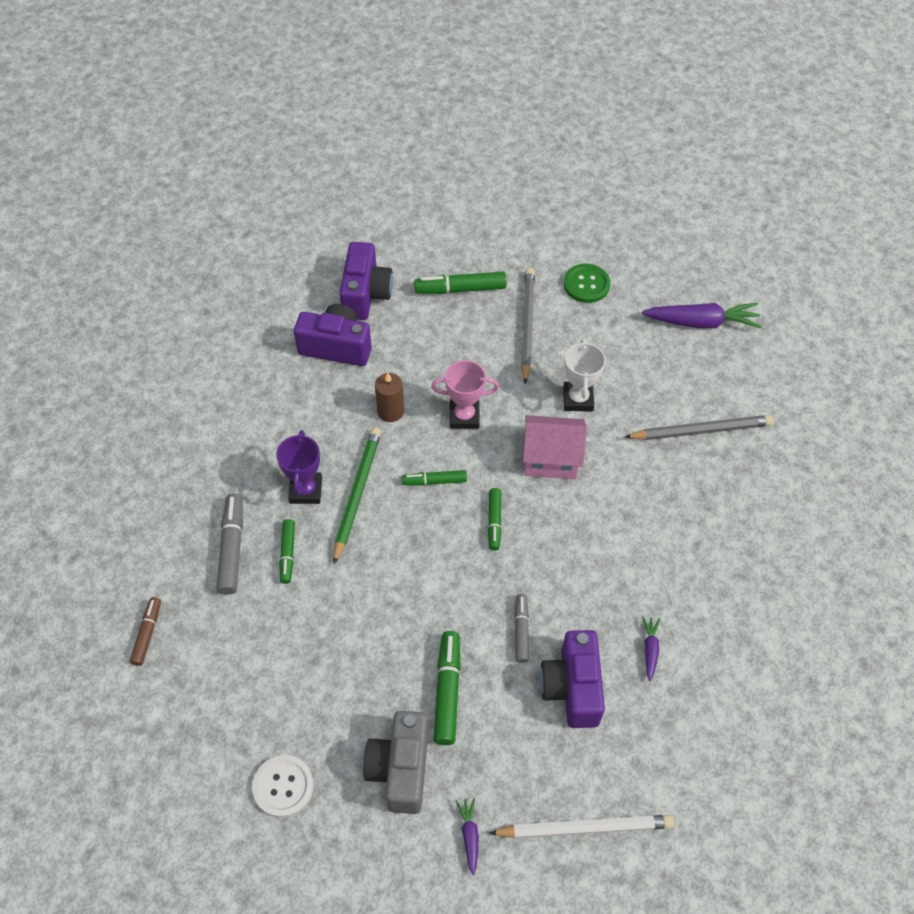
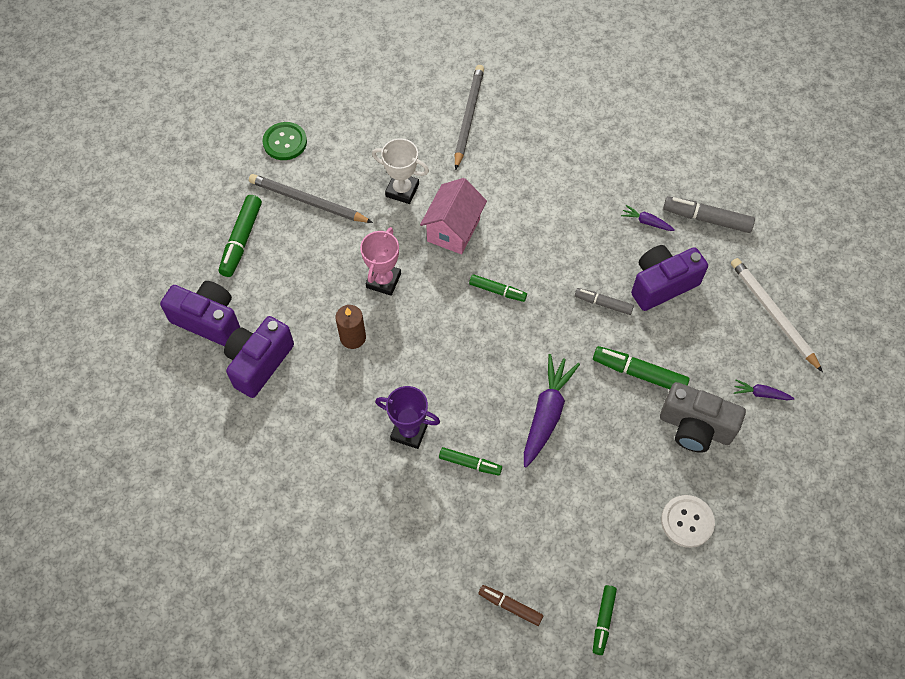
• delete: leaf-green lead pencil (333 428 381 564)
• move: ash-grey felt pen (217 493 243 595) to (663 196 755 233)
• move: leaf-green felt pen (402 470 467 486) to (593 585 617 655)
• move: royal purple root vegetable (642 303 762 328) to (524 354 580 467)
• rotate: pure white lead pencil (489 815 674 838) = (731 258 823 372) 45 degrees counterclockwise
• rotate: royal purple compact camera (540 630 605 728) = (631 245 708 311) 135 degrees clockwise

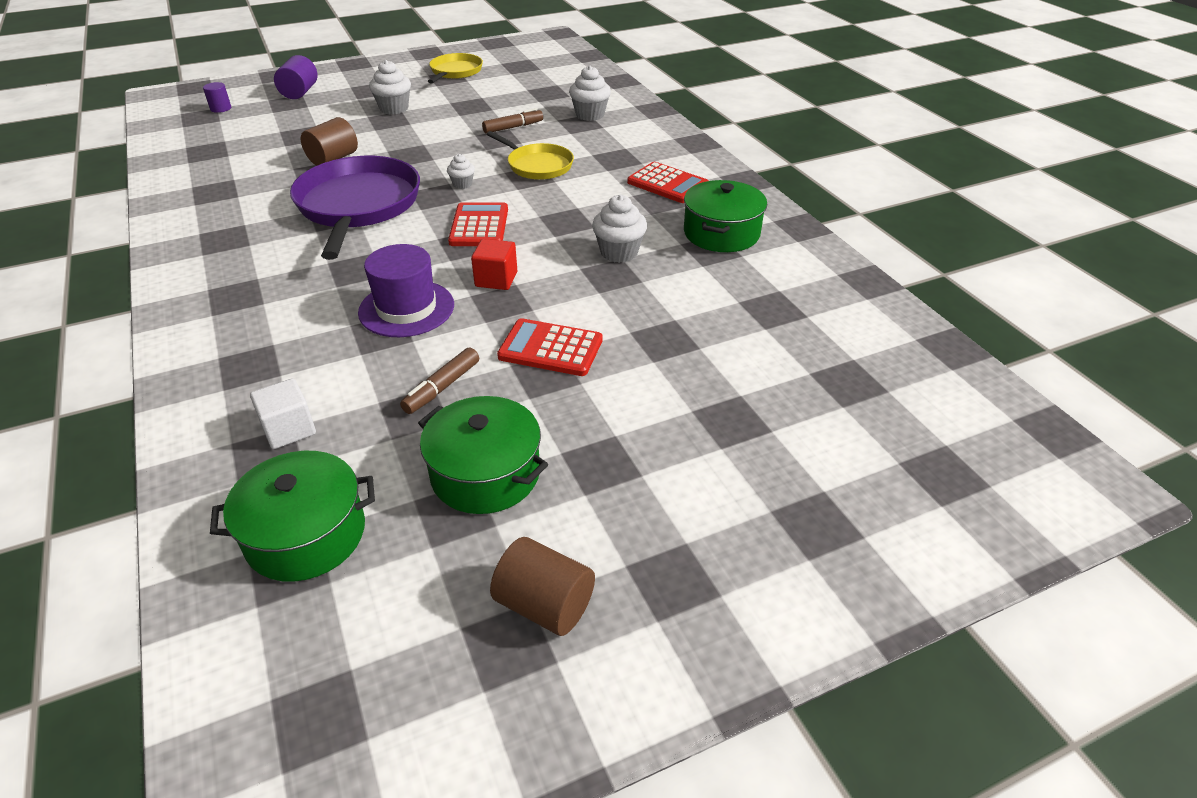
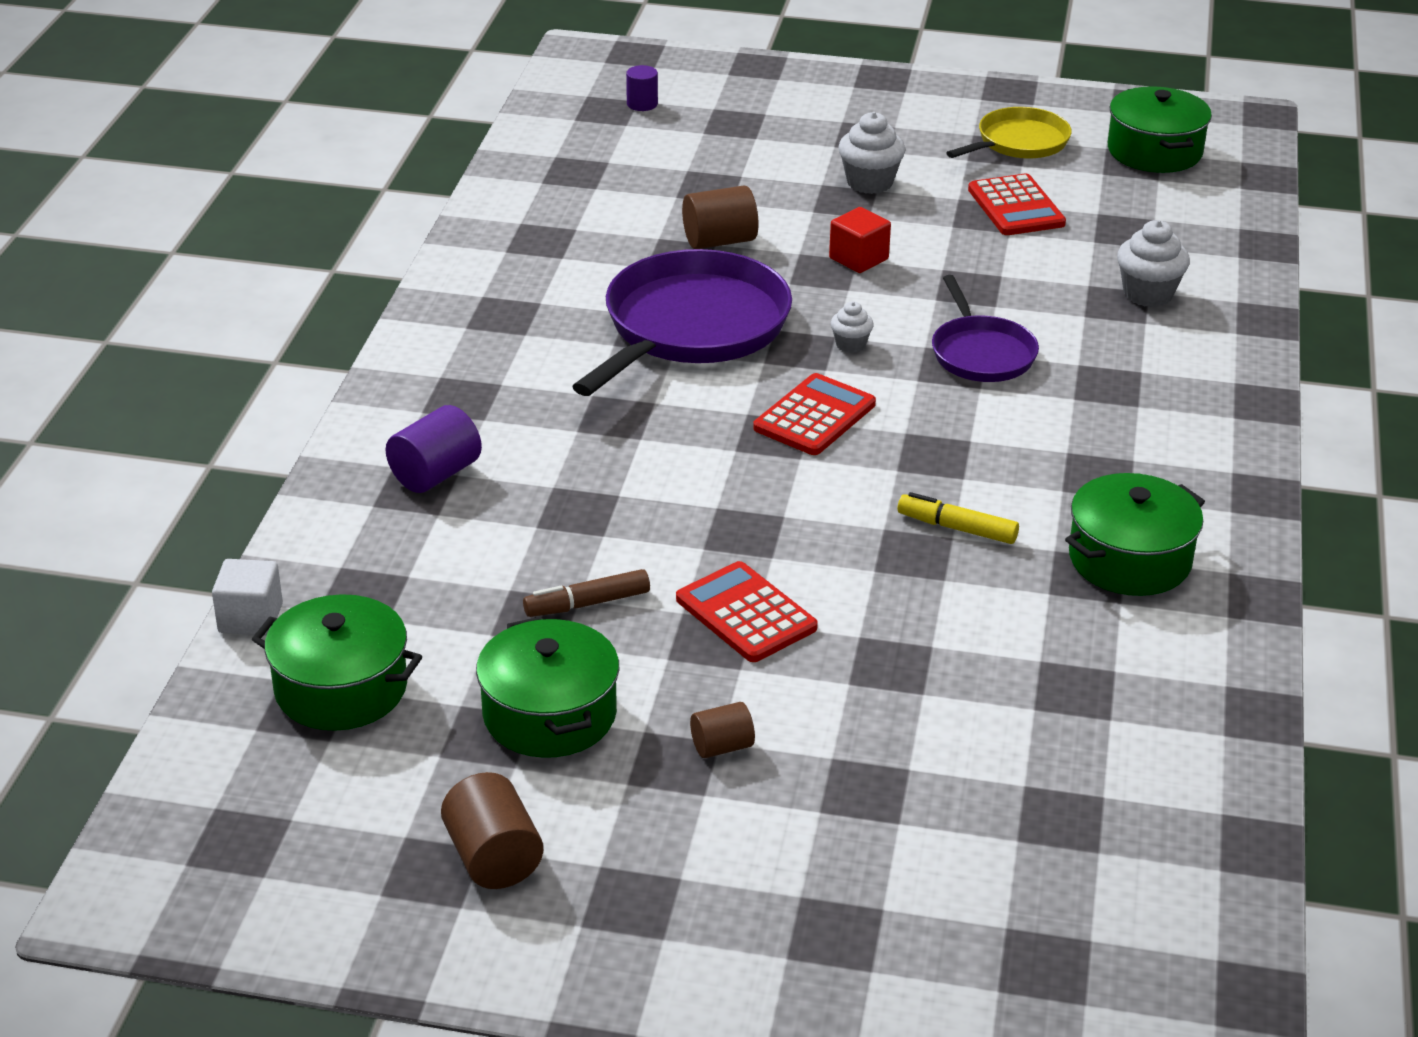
• delete: royal purple top hat (358 244 454 337)
• delete: russet felt pen (482 108 543 134)
• insert: russet solid cylinder (690 702 755 758)
• insert: leaf-green pot (1108 86 1212 173)
• move: pure white cube (250 378 316 449) to (212 559 283 636)
• move: royal purple solid cylinder (274 55 318 99) to (386 405 482 493)
• move: red cube (471 239 517 290) to (829 207 891 273)
• move: red calculator (627 162 708 203) to (968 174 1066 235)
• replace: pure white cupcake (592 194 647 263) to golden felt pen (898 492 1019 544)
• recolor: golden pan (487 131 574 180) to royal purple pan (932 275 1039 382)

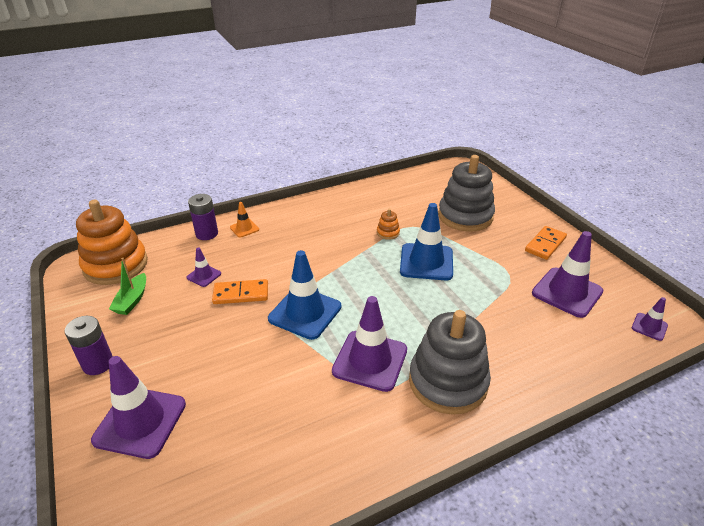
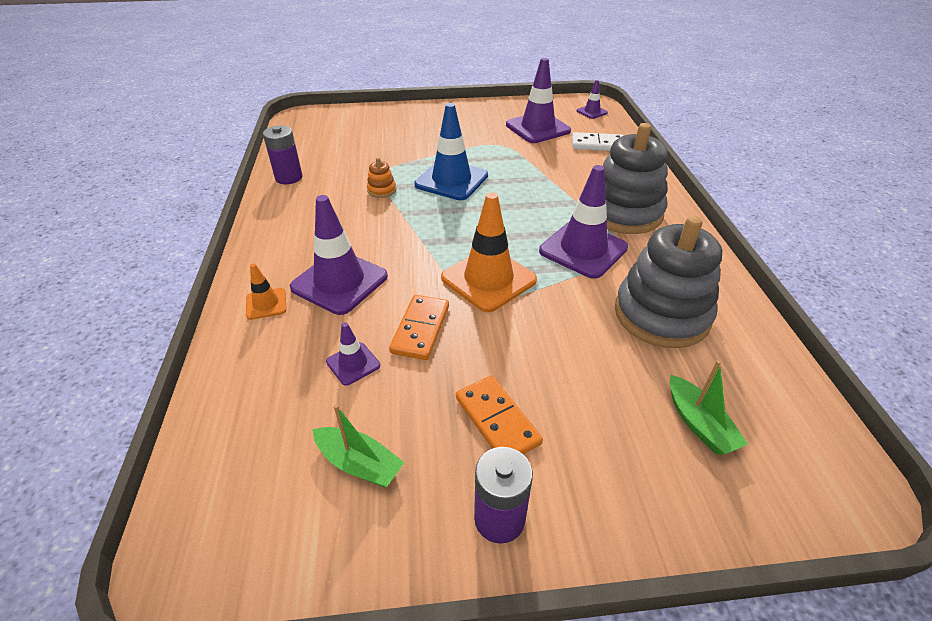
• delete: orange stacking toy (76 200 148 285)
• insert: pure white domino piece (572 132 624 151)
• insert: leaf-green sailboat (670 360 748 455)
• move: royal purple traffic cone (91 356 186 459) to (290 195 388 315)
• move: royal purple power cell (188 194 218 240) to (263 125 303 184)
• move: ash-grey stacking toy (438 155 495 231) to (615 216 722 348)
• move: orange domino piece (525 226 567 260) to (456 376 543 455)
• recolor: royal blue traffic cone (268 250 341 340) to orange traffic cone (441 192 537 312)

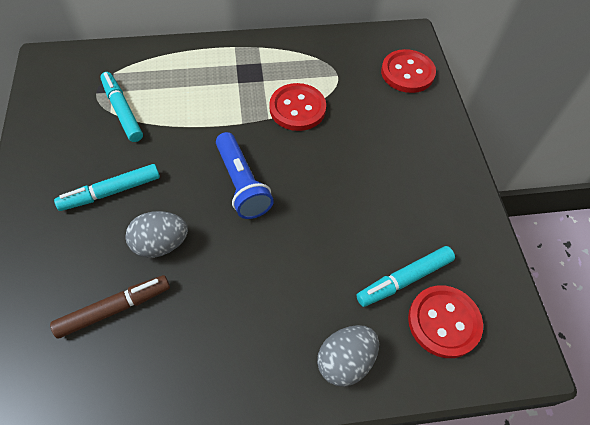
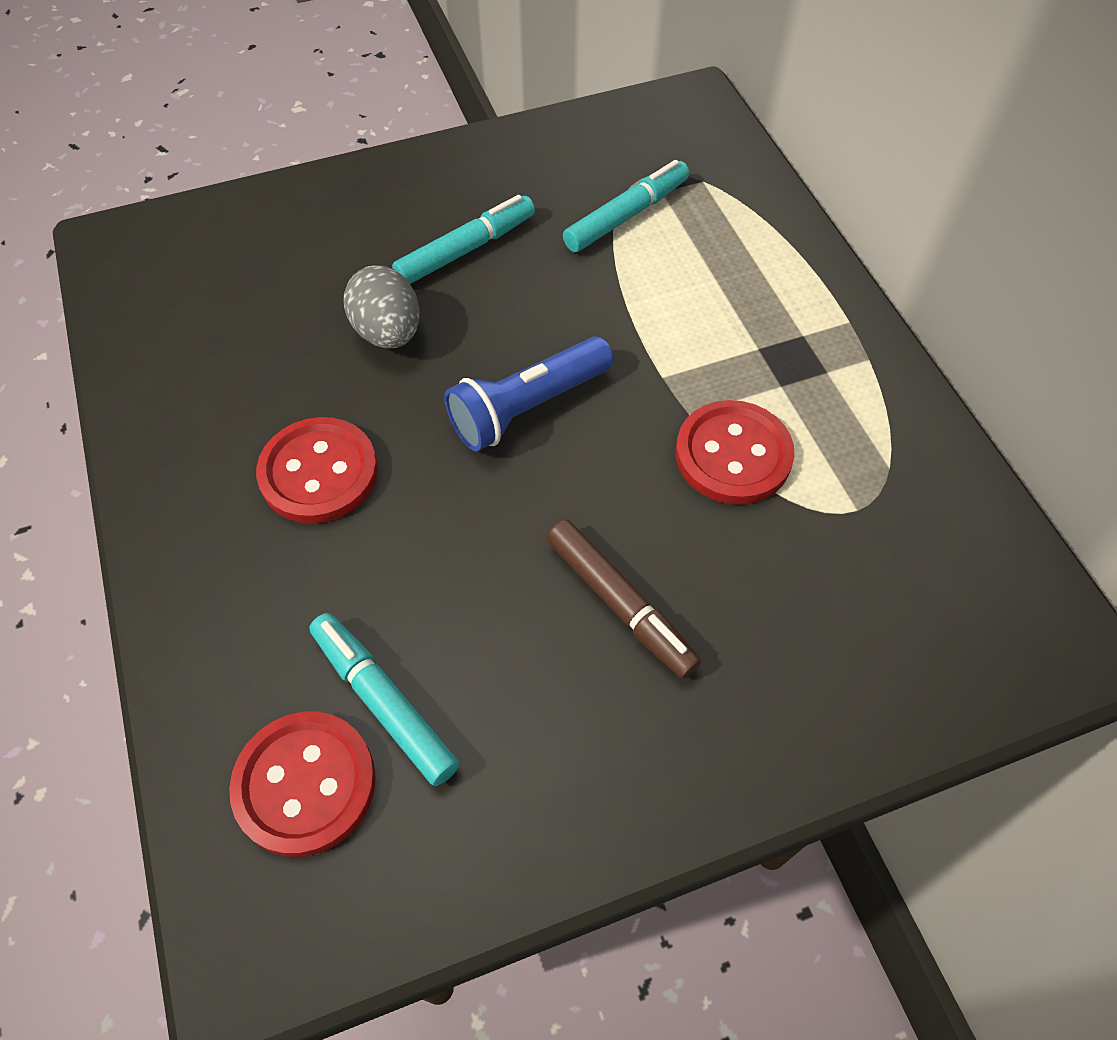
• delete: ash-grey egg shape (317 325 379 387)
• move: russet felt pen (50 275 170 339) to (547 519 701 679)
• move: red sewing button (381 49 436 93) to (256 417 378 524)
• rotate: aqua felt pen (54 164 160 211) = (392 195 535 284) 90 degrees clockwise

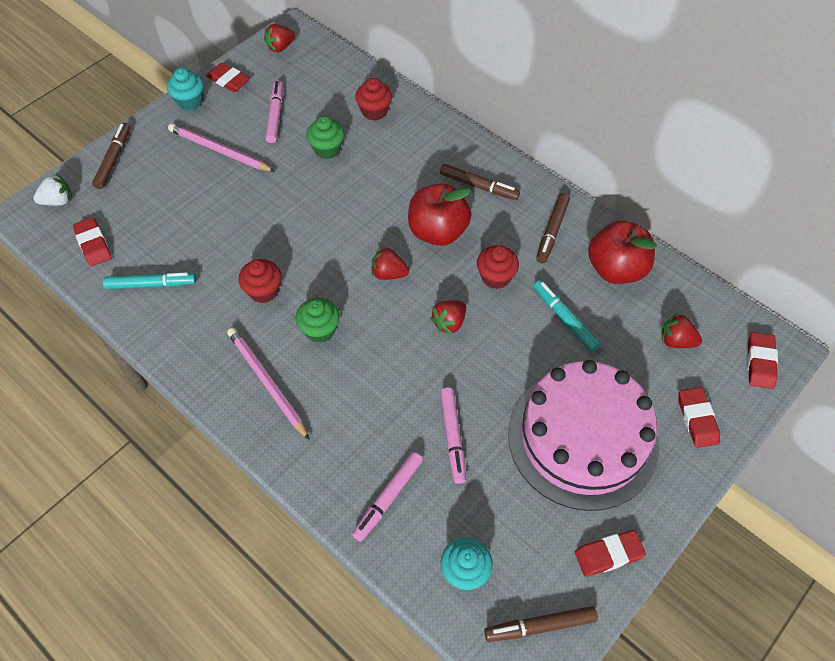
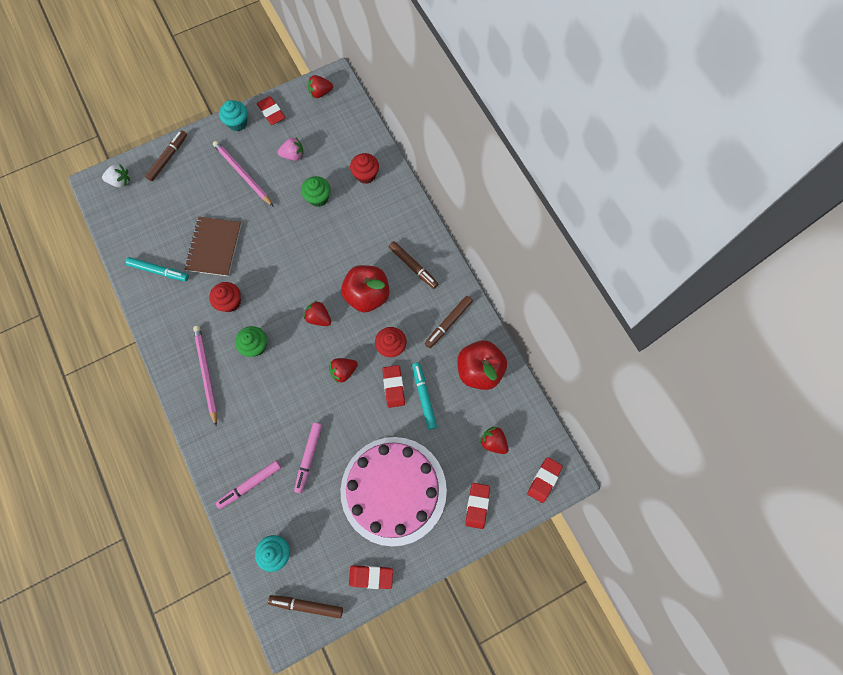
• insert: russet exercise book (184 217 241 276)
• move: red pencil eraser (73 217 111 267) to (383 365 405 408)
• replace: rosy felt pen (266 80 283 143) to rosy strawberry (277 138 304 161)

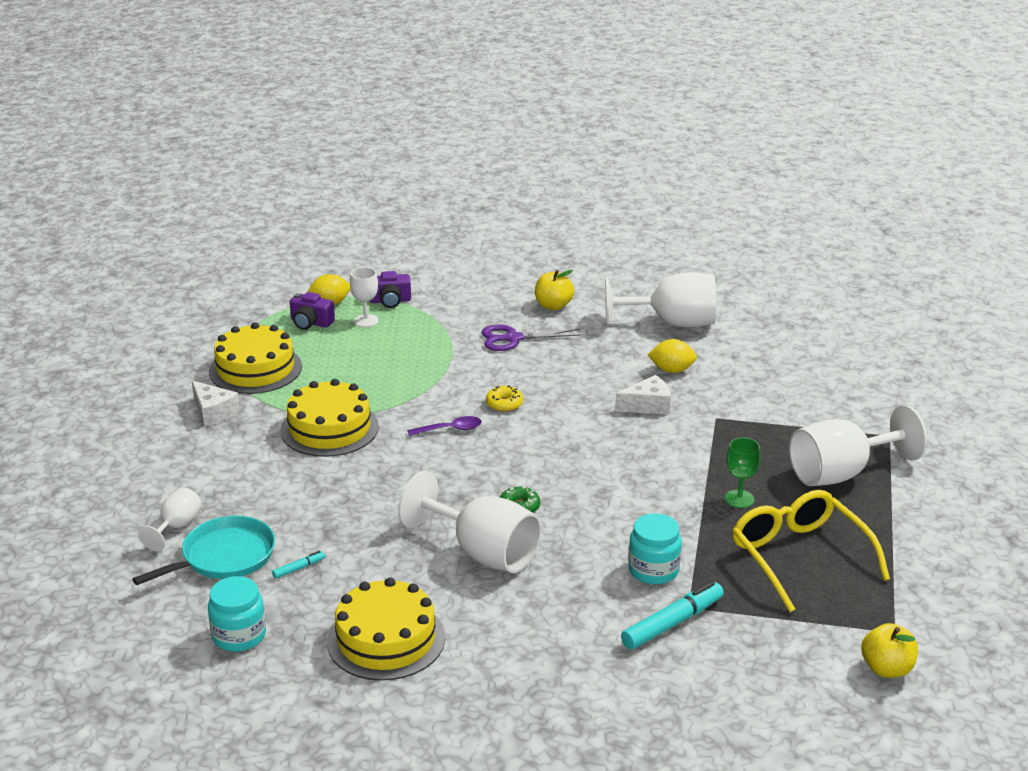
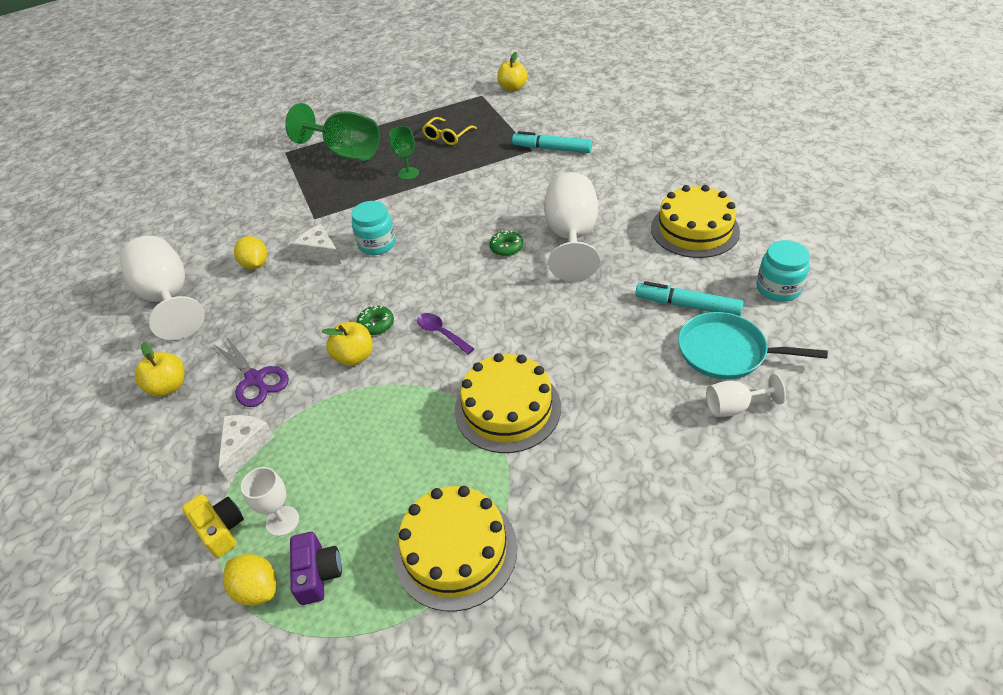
• insert: golden toy apple (322 322 373 366)
• move: pure white piece of cheese (192 381 240 427) to (218 415 274 481)
• move: aqua jam jar (628 513 682 584) to (351 201 396 255)
• recolor: royal purple compact camera (370 271 411 308) to golden compact camera (182 494 244 558)
• recolor: golden donut (486 385 523 412) to leaf-green donut (357 305 394 335)
• recolor: pure white goblet (789 405 927 486) to leaf-green goblet (285 103 380 161)
• resize: aqua felt pen (272 551 325 579) = (635 281 744 316) x2.13
• resize: golden glasses (732 490 890 612) = (422 117 477 145) x0.54

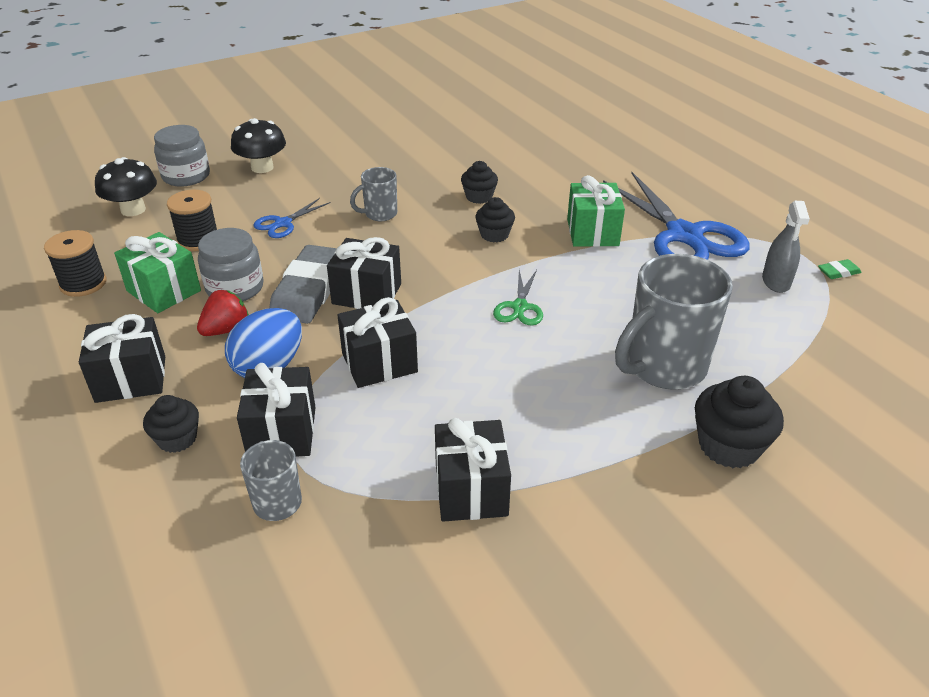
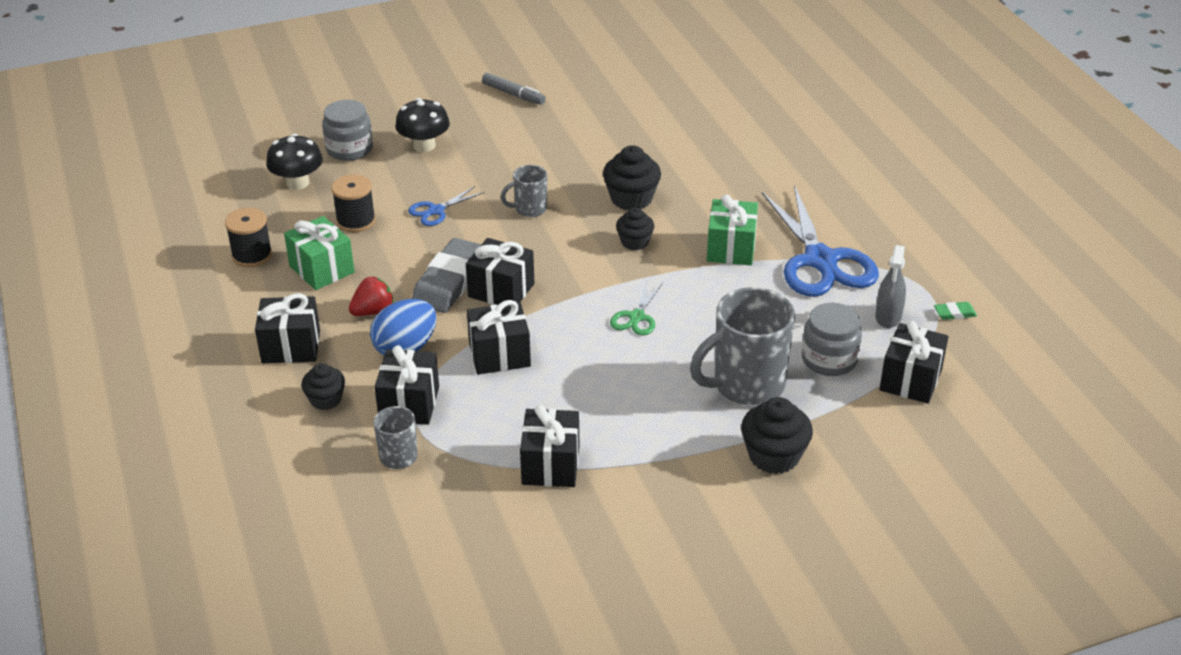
• insert: ash-grey felt pen (482 73 546 105)
• insert: jet-black wrapped gift (880 321 948 404)
• move: ash-grey jam jar (198 228 264 301) to (802 303 862 376)
• resize: jet-black cupcake (461 161 498 204) = (603 145 661 210) x1.57

